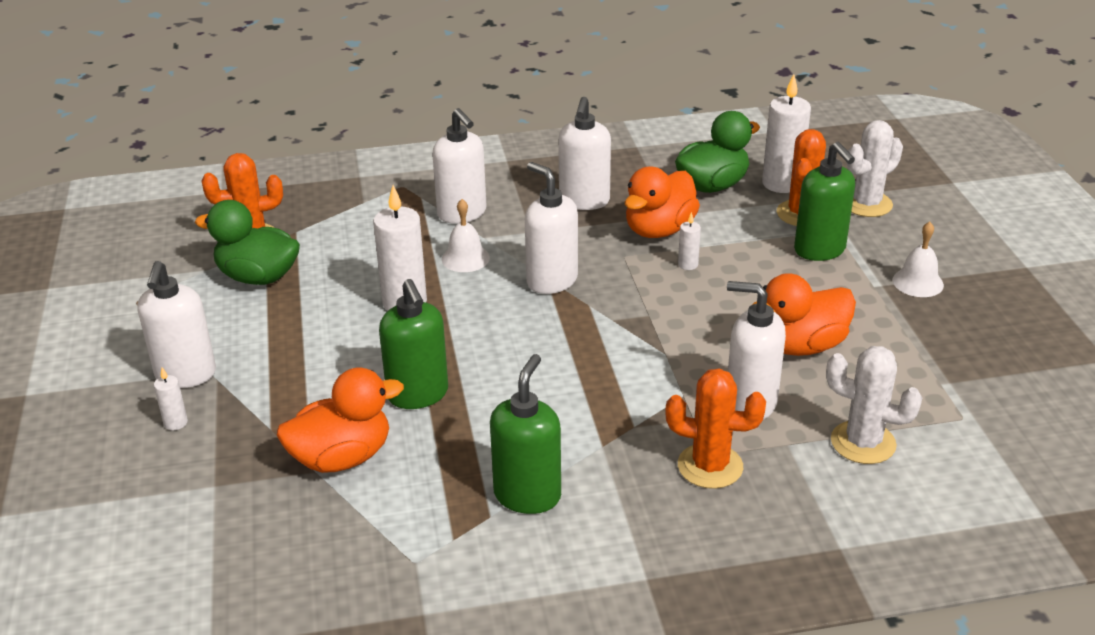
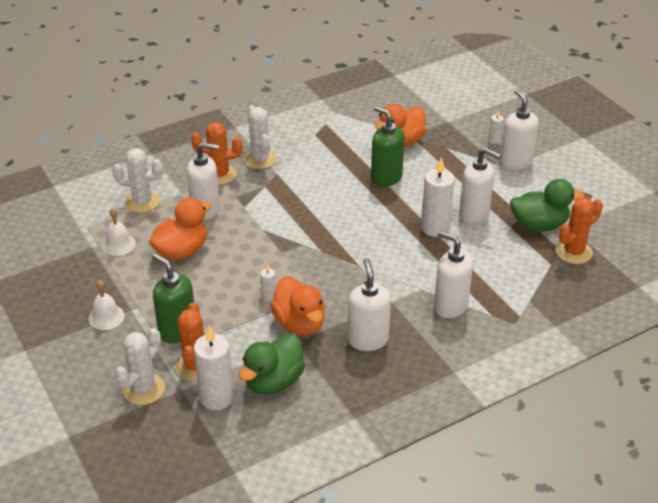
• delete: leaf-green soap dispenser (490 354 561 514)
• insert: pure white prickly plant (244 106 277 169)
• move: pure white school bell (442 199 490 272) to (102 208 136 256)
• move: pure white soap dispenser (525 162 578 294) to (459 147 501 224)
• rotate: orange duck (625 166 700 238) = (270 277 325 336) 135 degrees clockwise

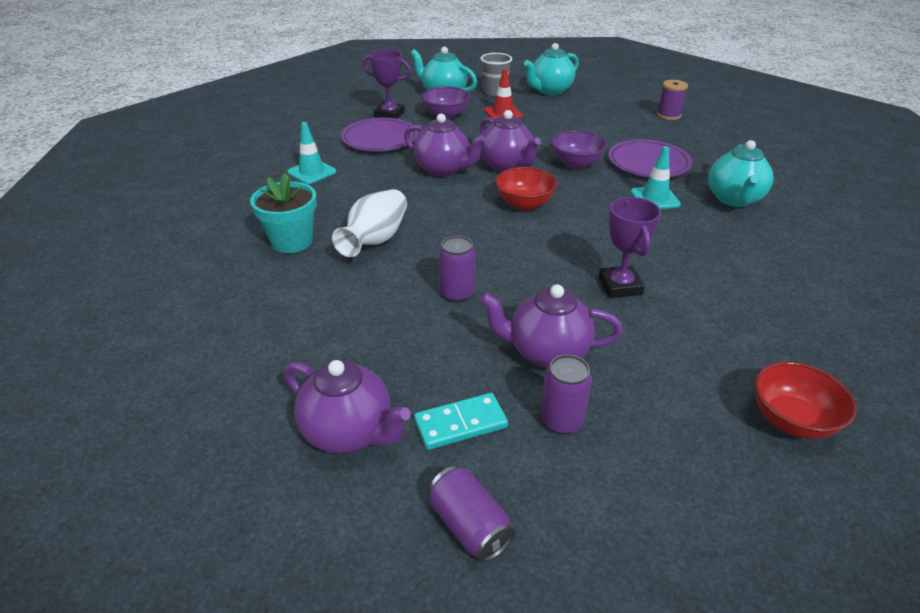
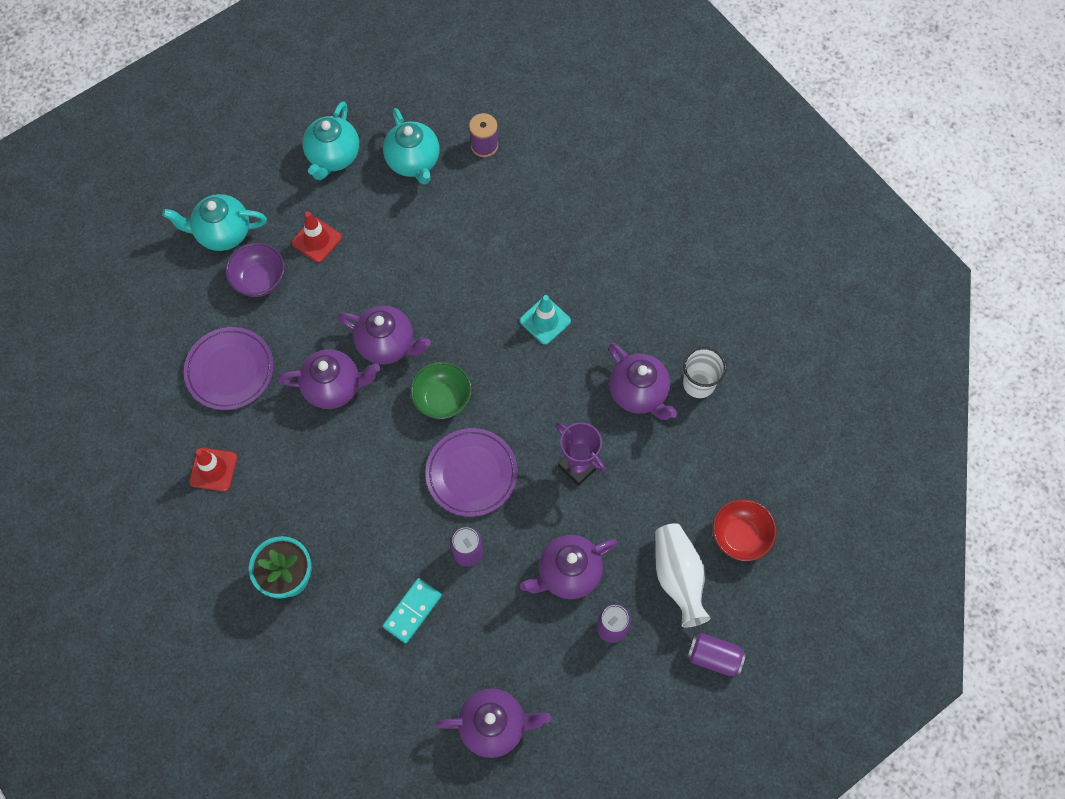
• delete: royal purple trophy (362 50 411 119)
• delete: ash-grey tumbler (481 53 512 96)
• delete: royal purple serving bowl (551 130 608 169)
• insert: royal purple teapot (609 343 678 420)
• insert: pure white tumbler (683 347 726 398)
• move: pure white tall vase (332 189 407 257) to (655 523 711 628)
• move: aqua domino piece (414 393 508 450) to (383 578 442 644)
• move: royal purple tin (429 466 515 562) to (687 633 746 676)
• move: royal purple plate (608 139 692 177) to (425 428 518 517)
• move: aqua teapot (708 140 773 207) to (383 108 440 185)
• recolor: aqua traffic cone (287 122 336 184) to red traffic cone (189 448 237 491)
• recolor: red serving bowl (495 167 557 210) to leaf-green serving bowl (410 362 472 419)

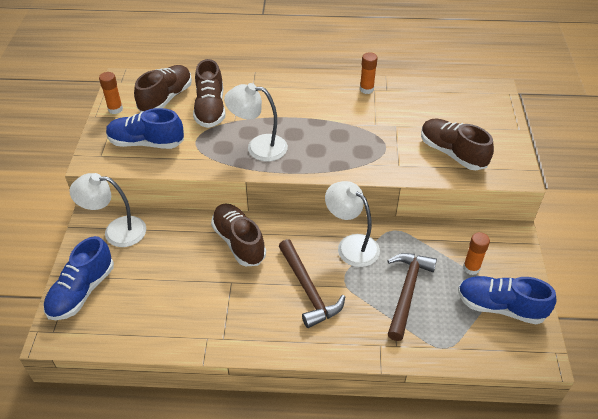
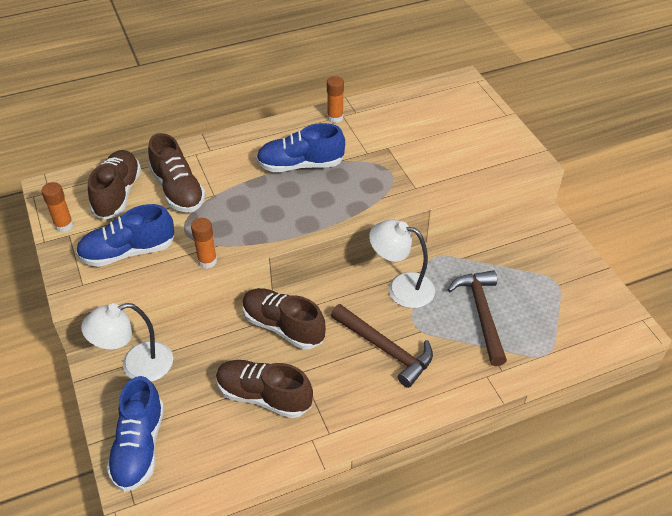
• delete: pure white reading lamp (224 83 288 161)
• move: russet lace-up shoe (421 119 494 170) to (216 360 313 418)
• move: royal blue lace-up shoe (458 276 556 324) to (256 123 345 172)
• move: orange glue stick (463 232 490 275) to (191 218 217 269)

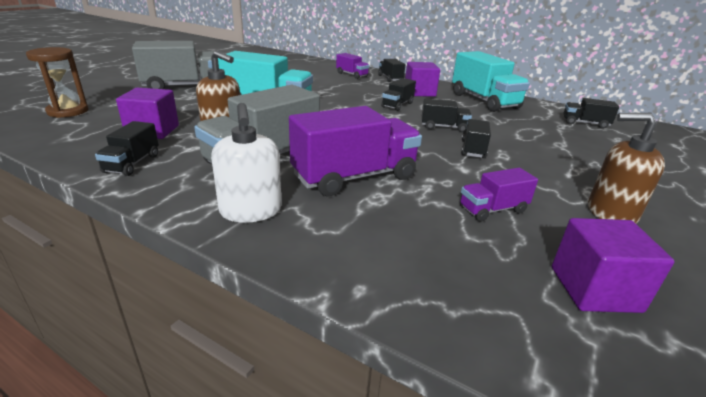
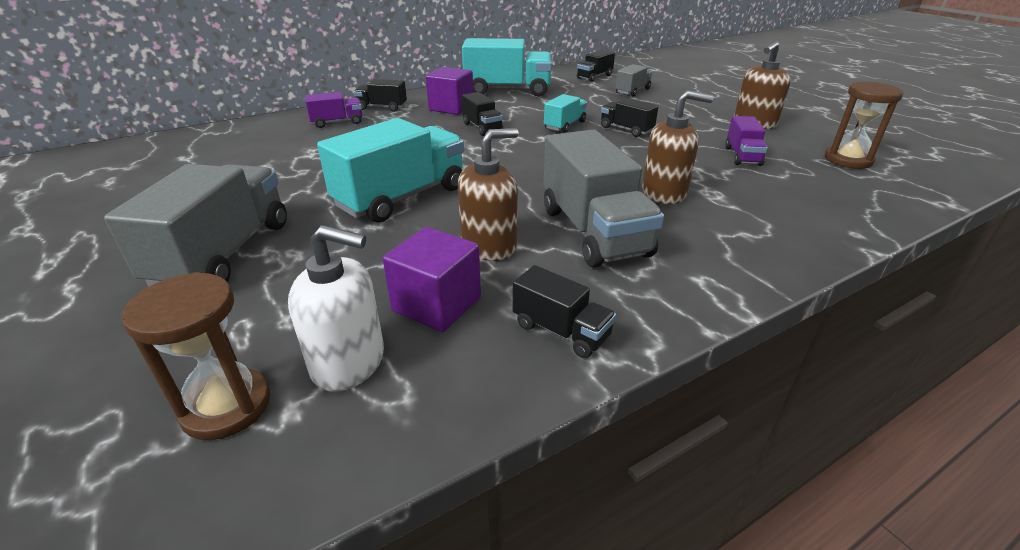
• insert: ash-grey toy truck (616 64 653 97)
• move: pure white soap dispenser (211 103 282 223) to (288 225 384 392)
• replace: royal purple toy truck (289 106 422 196) to russet soap dispenser (642 90 714 204)
• replace: royal purple cube (552 218 674 313) to russet sandglass (825 82 904 169)
• recolor: jet-black toy truck (422 99 472 132) to aqua toy truck (544 94 587 133)

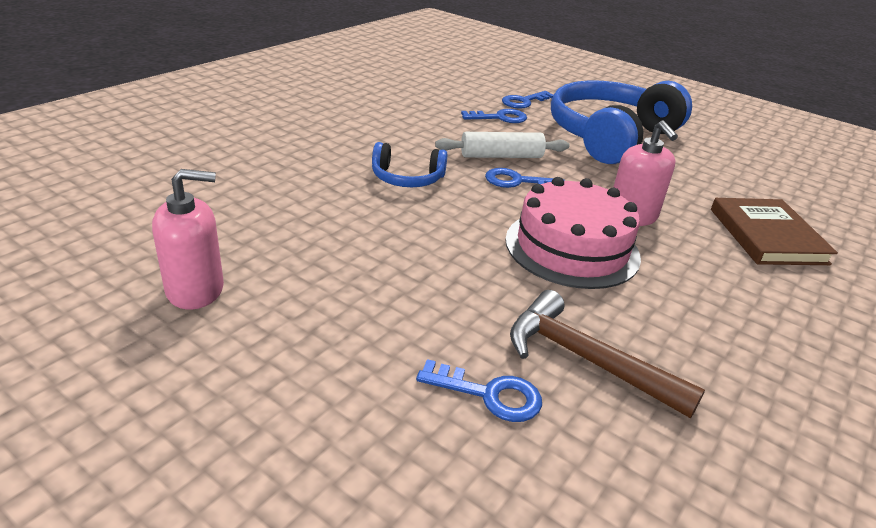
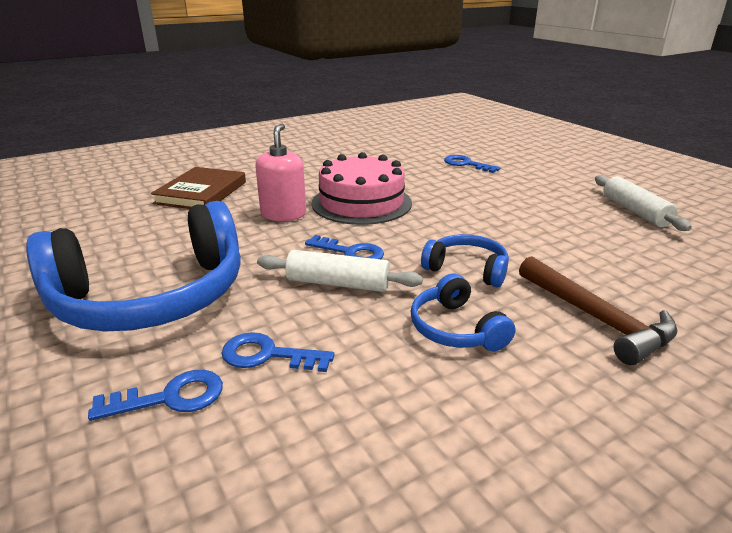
• insert: royal blue headphones (411 274 515 351)
• move: russet hammer (510 290 705 418) to (519 256 678 365)
• replace: rosy soap dispenser (152 169 224 310) to pure white pastry roller (595 175 692 231)

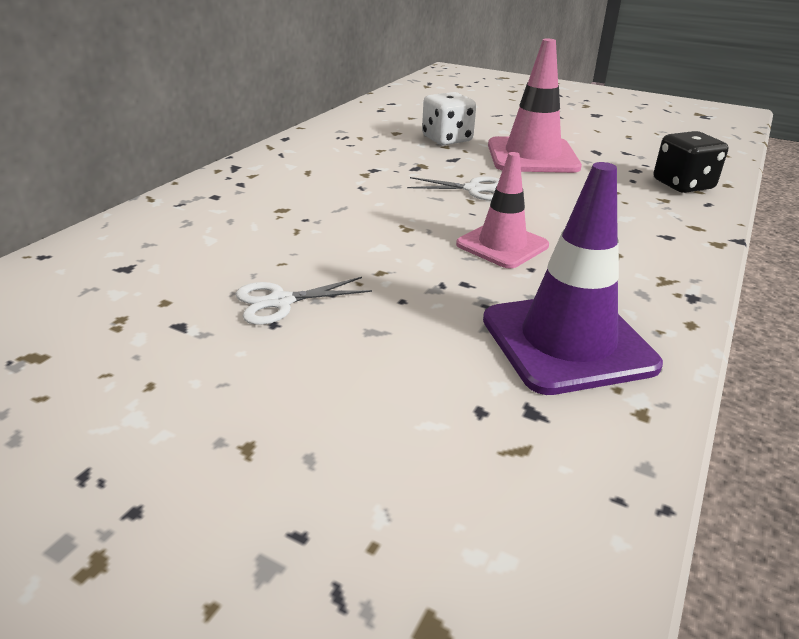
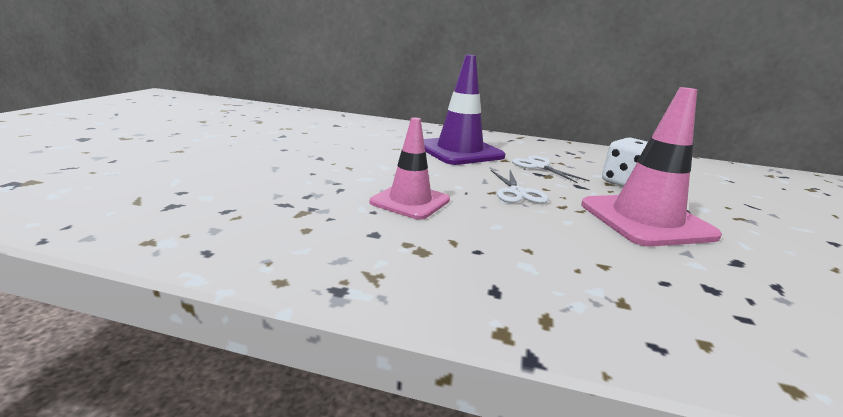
• delete: jet-black dice (654 131 728 193)
• move: pure white scissors (236 277 372 325) to (512 155 590 183)
• move: royal purple traffic cone (483 162 663 395) to (424 55 505 165)

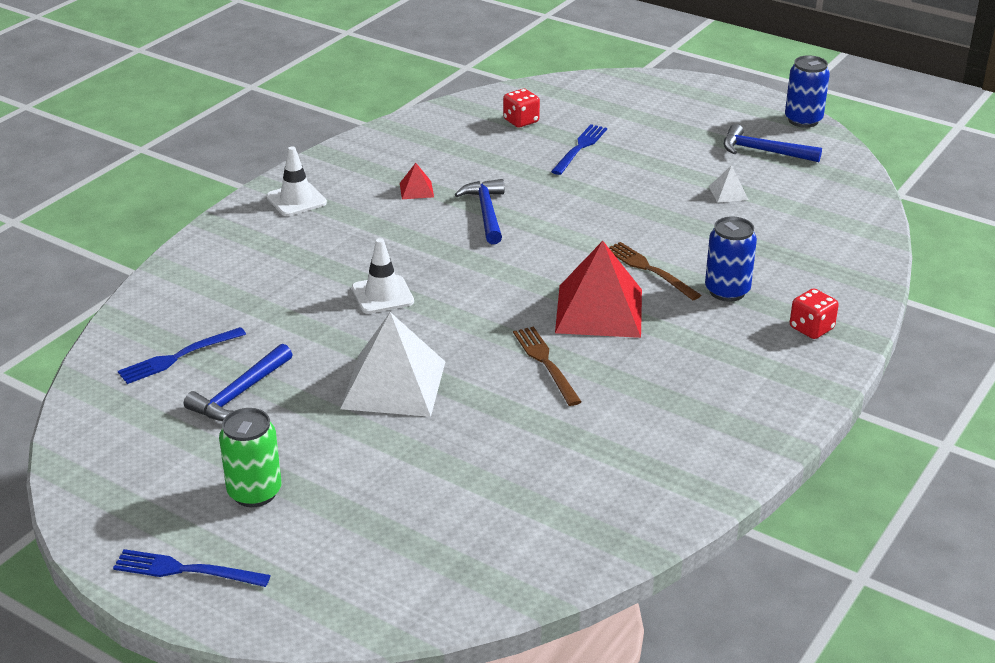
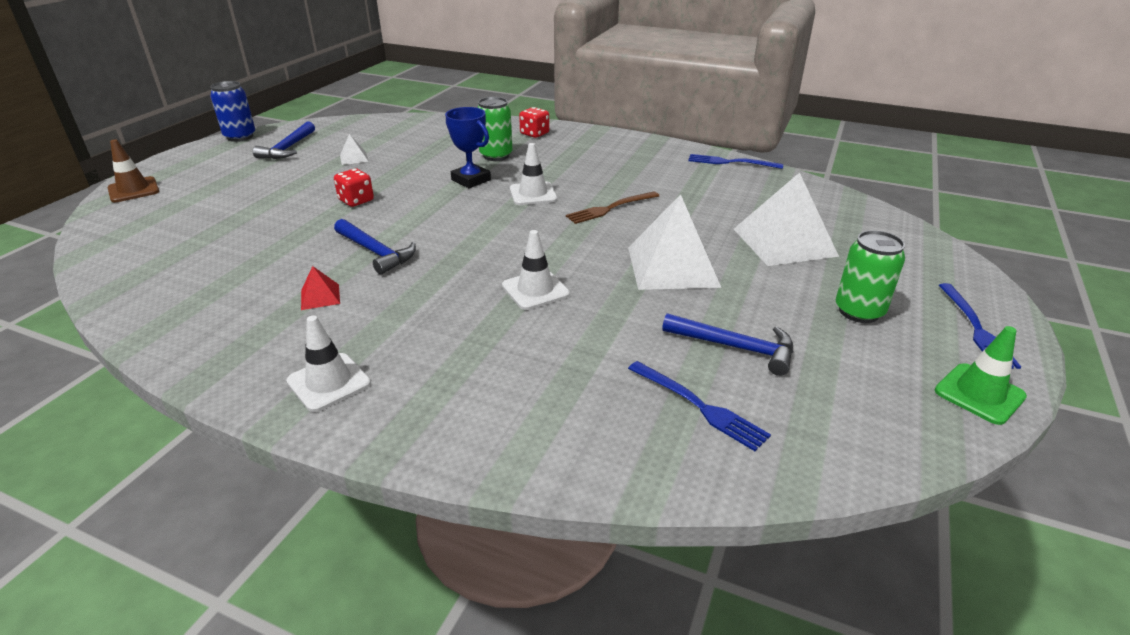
• insert: russet traffic cone (107 139 159 202)
• insert: pure white pyramid shape (734 172 839 266)
• insert: leaf-green traffic cone (935 326 1027 425)
• move: red dice (503 89 540 128) to (334 168 374 207)
• move: royal blue dinner fork (551 124 607 175) to (688 154 783 169)
• replace: red pyramid shape (555 241 642 338) to pure white traffic cone (510 143 557 205)
• replace: russet dinner fork (609 242 701 300) to royal blue trophy (445 107 491 188)
• recolor: royal blue tin (705 217 757 302) to leaf-green tin (478 97 513 161)
• rotate: royal blue hammer (455 179 504 244) = (334 219 416 275) 120 degrees counterclockwise

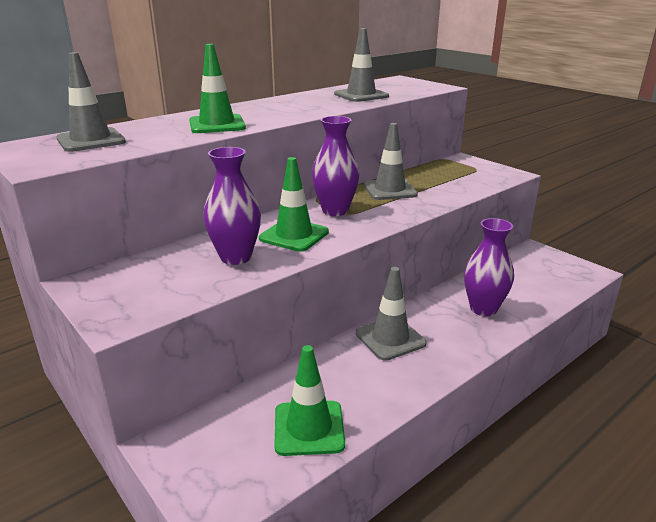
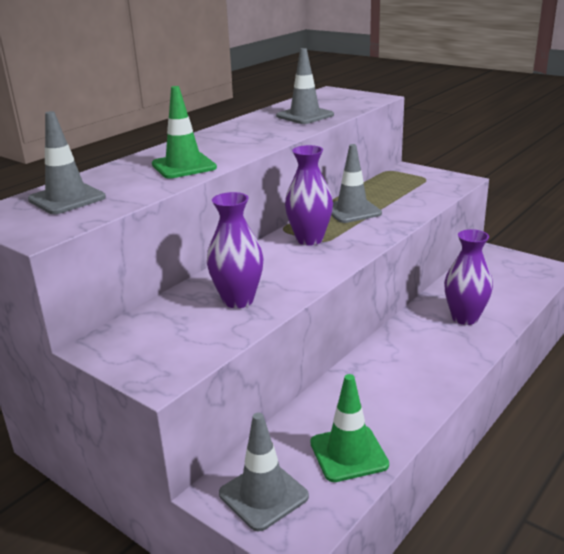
• delete: leaf-green traffic cone (259 157 329 252)
• move: ash-grey traffic cone (356 267 427 361) to (219 413 309 532)

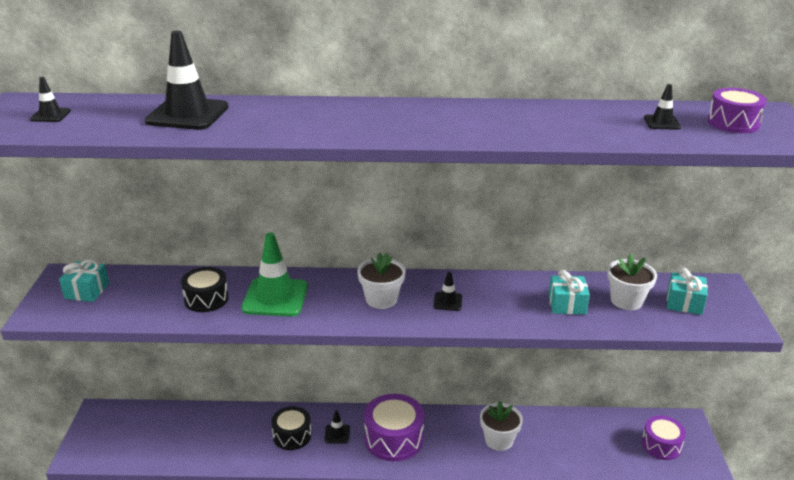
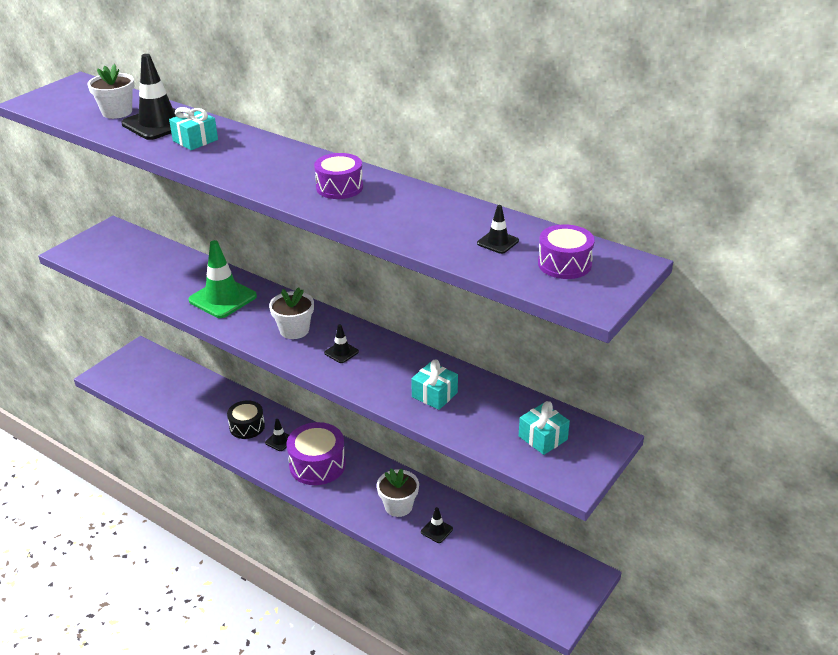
• delete: jet-black toy drum (181 267 229 312)
• move: jet-black traffic cone (30 77 71 122) to (421 507 453 543)
• move: aqua wrapped gift (59 259 109 302) to (169 107 218 150)
• move: pure white flower pot (607 253 657 310) to (87 64 134 119)
• move: royal purple toy drum (642 415 686 460) to (314 153 363 199)

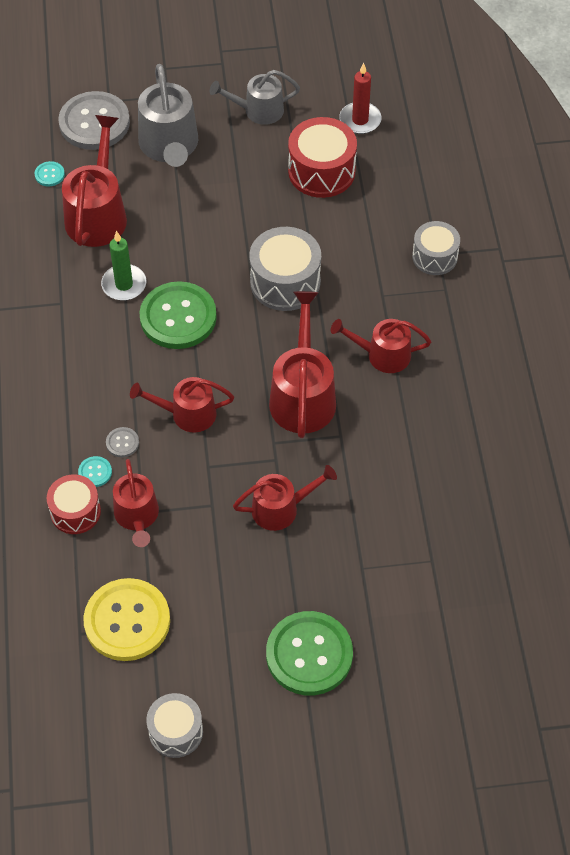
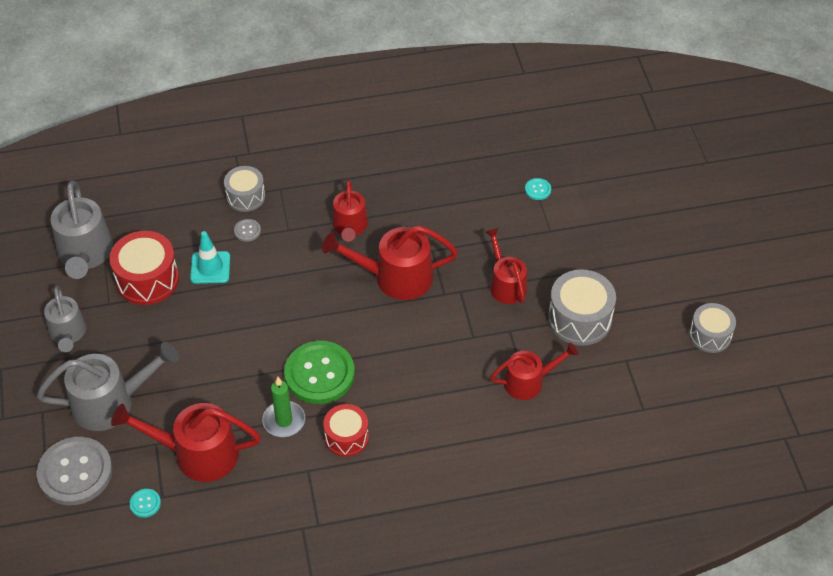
• delete: golden sewing button (83 578 170 661)
• delete: red sprinkling can (130 377 234 433)
• delete: leaf-green sewing button (266 611 353 695)
• insert: aqua traffic cone (190 231 230 284)
• move: red toy drum (47 475 101 534) to (323 404 369 457)
• move: aqua sewing button (78 456 112 487) to (525 178 551 200)
• move: ash-grey sewing button (106 427 139 457) to (234 219 261 242)
• move: ash-grey toy drum (249 227 321 311) to (548 269 616 346)
• replace: red candle (339 63 382 134) to ash-grey sprinkling can (51 181 113 279)

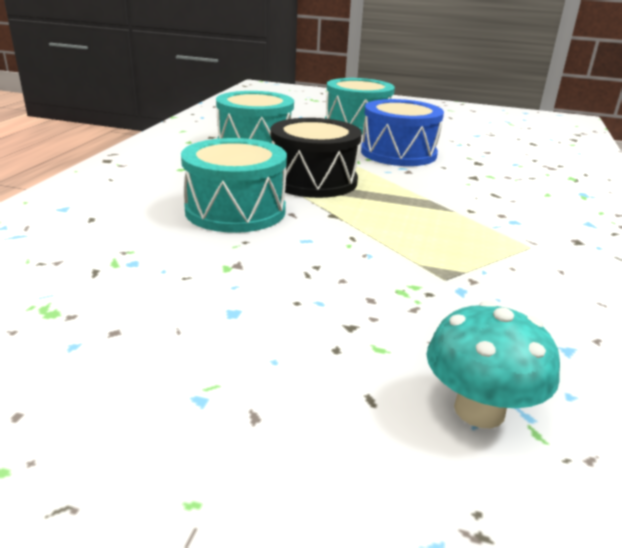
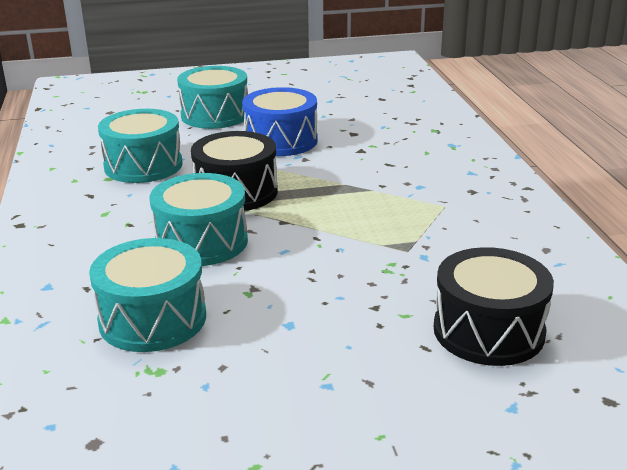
• insert: aqua toy drum (89 238 206 352)
• replace: aqua mushroom (427 301 560 428) to jet-black toy drum (434 247 554 366)

